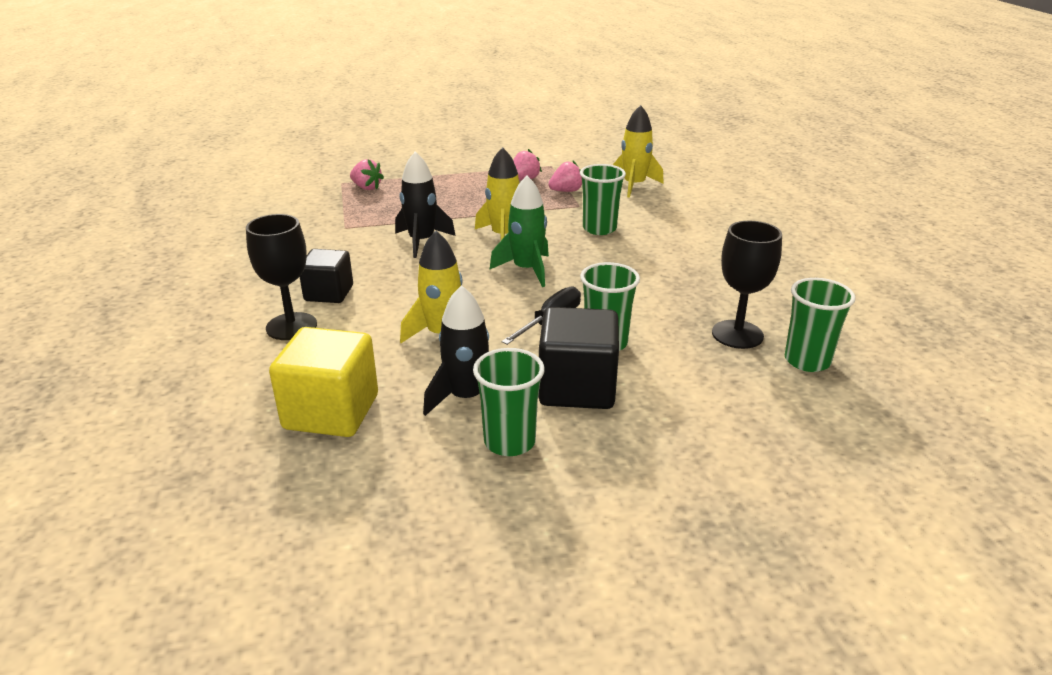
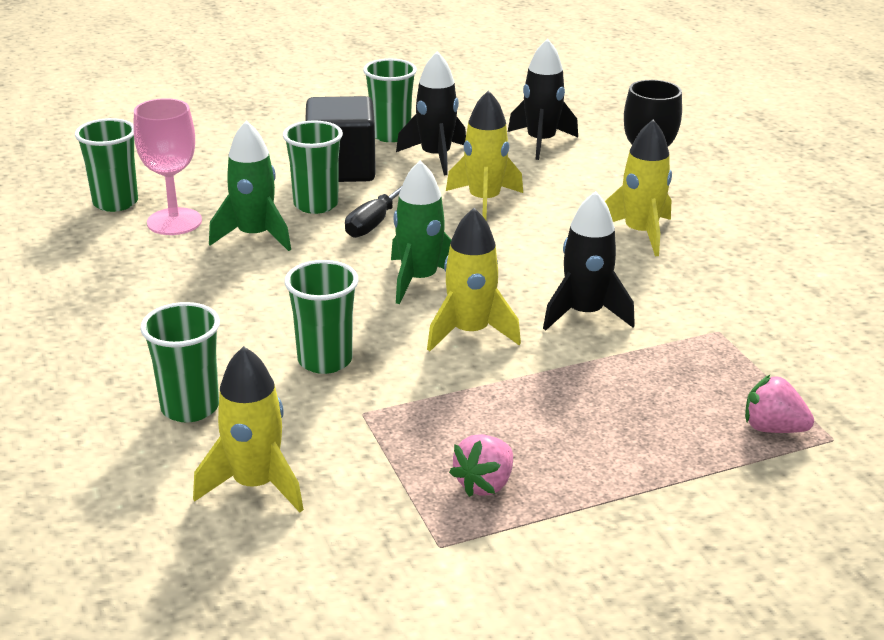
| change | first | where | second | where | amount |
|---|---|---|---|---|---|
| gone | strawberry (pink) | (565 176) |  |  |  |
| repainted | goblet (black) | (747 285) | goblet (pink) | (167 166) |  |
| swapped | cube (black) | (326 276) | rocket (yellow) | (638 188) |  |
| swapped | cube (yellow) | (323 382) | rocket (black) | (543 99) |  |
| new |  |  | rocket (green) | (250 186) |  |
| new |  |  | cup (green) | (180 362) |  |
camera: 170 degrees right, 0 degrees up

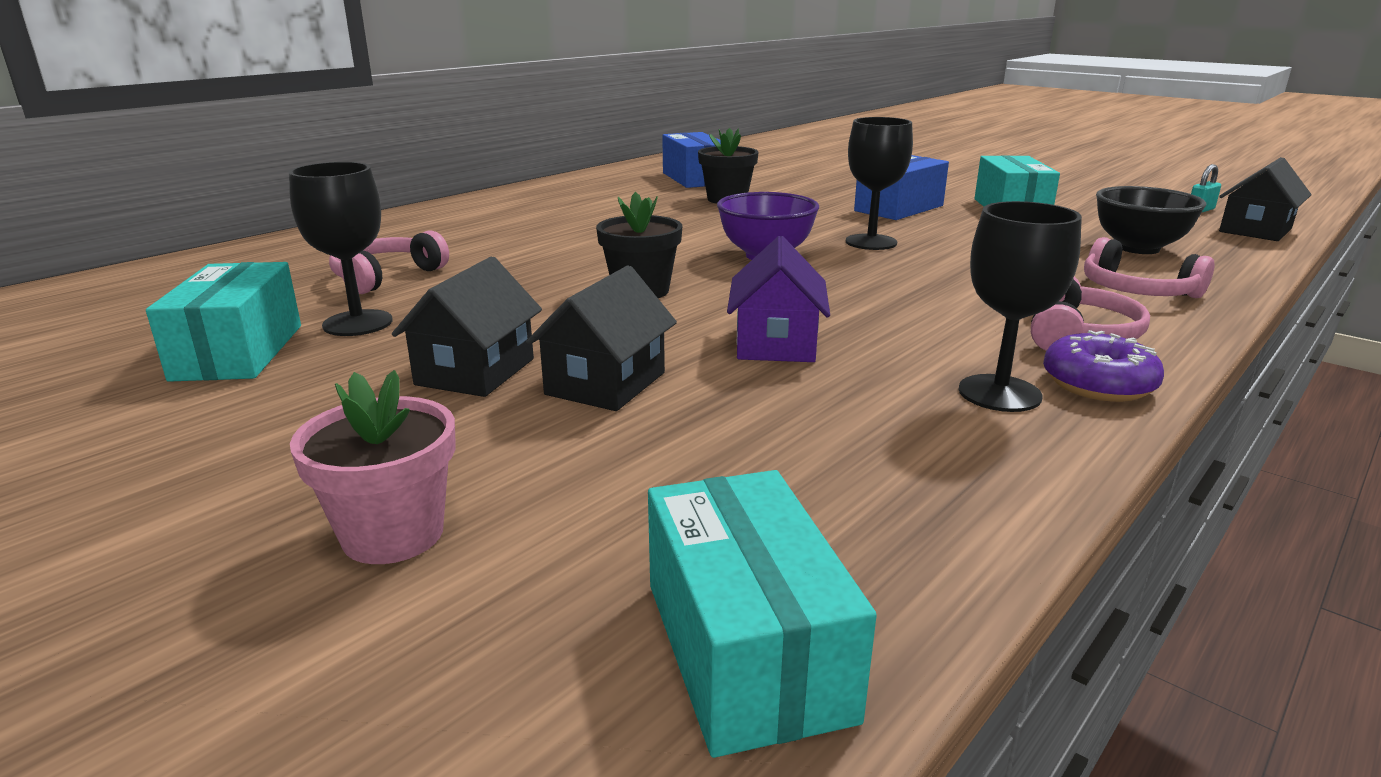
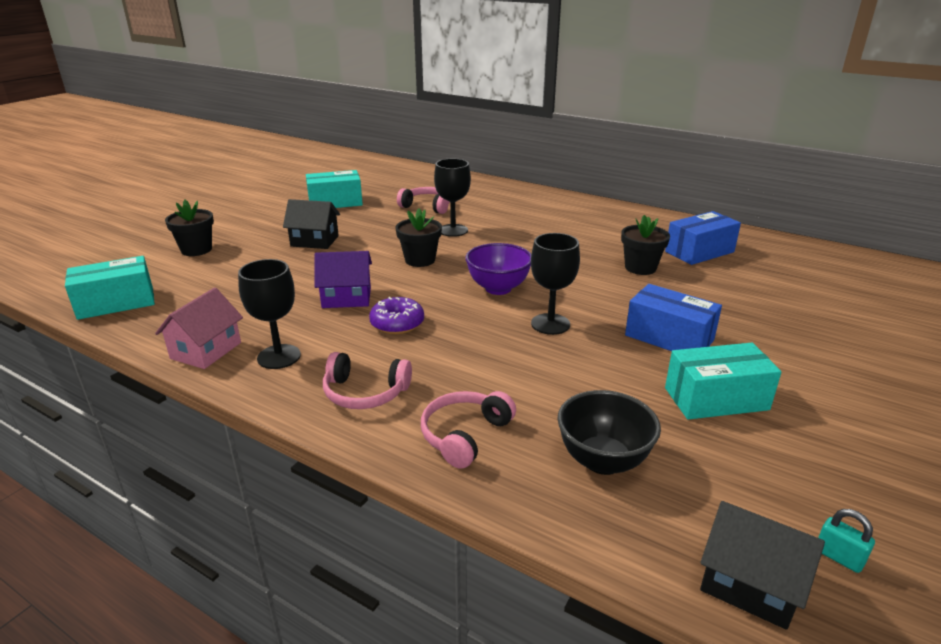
| change | first | where | second | where | amount |
|---|---|---|---|---|---|
| shifted | goblet (black) | (341 249) |  | (452 198) |  |
| gone | house (black) | (601 338) |  |  |  |
| shifted | donut (purple) | (1103 366) |  | (396 315) |  |
| repainted | flower pot (pink) | (373 467) | flower pot (black) | (189 228) |  |
| new |  |  | house (pink) | (199 328) |  |
camera: 80 degrees right, 5 degrees up

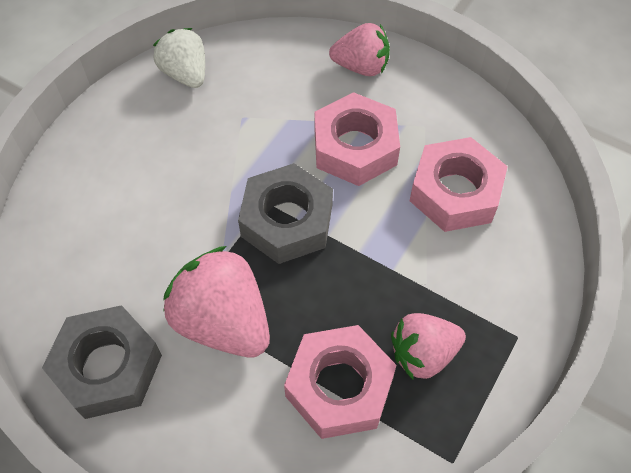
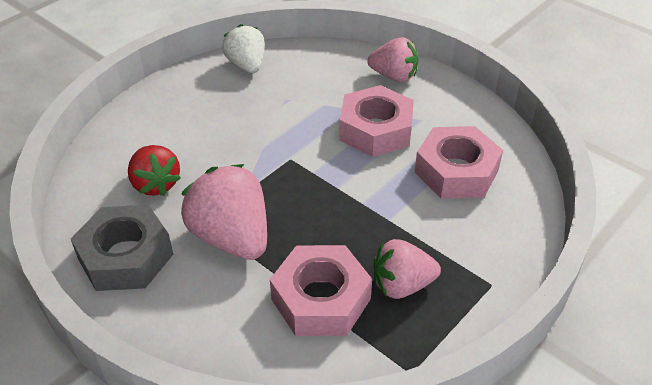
| change | first | where | second | where | amount |
|---|---|---|---|---|---|
| gone | nut (grey) | (285 213) |  |  |  |
| new |  |  | strawberry (red) | (154 170) |  |
camera: 10 degrees right, 15 degrees down

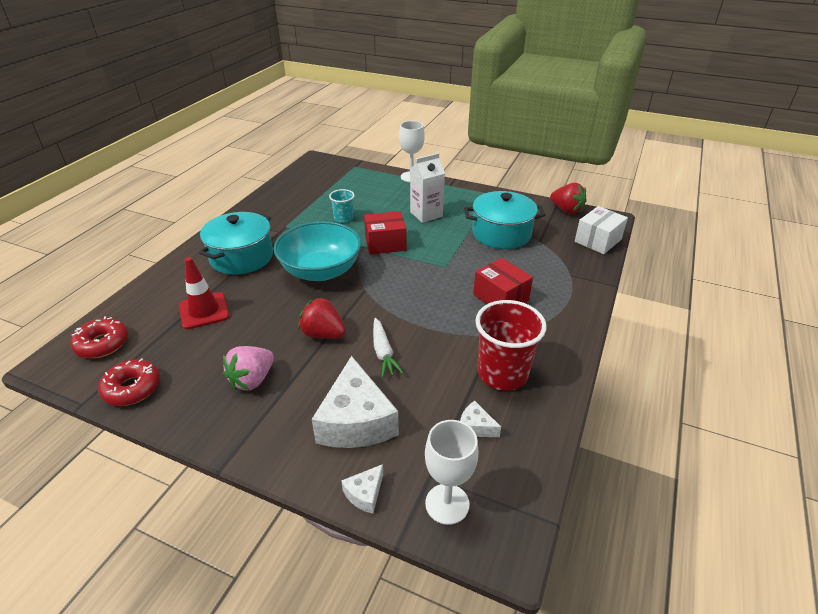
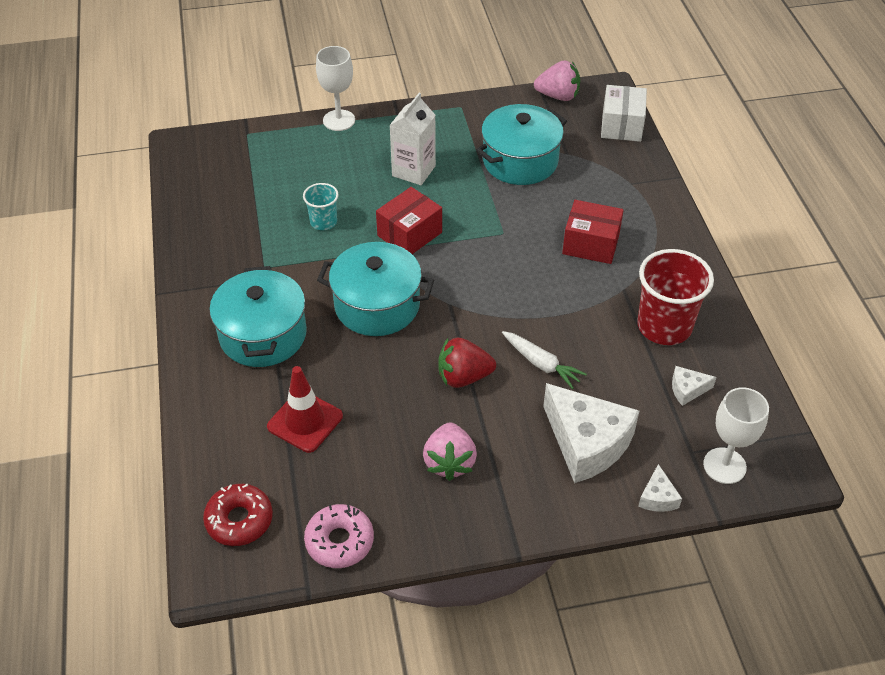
| change | first | where | second | where | amount |
|---|---|---|---|---|---|
| repainted | strawberry (red) | (568 198) | strawberry (pink) | (557 80) |  |
| swapped | bowl (turquoise) | (317 251) | pot (turquoise) | (375 289) |  |
| repainted | donut (red) | (129 382) | donut (pink) | (339 536) |  |
camera: 35 degrees left, 10 degrees up

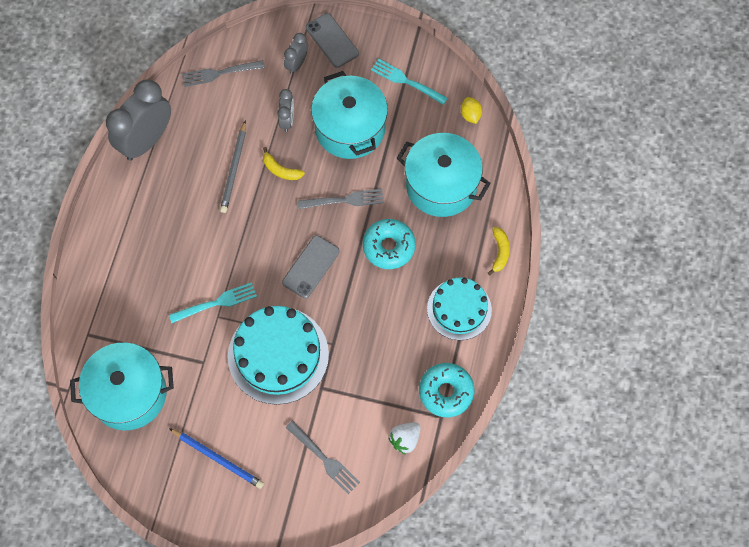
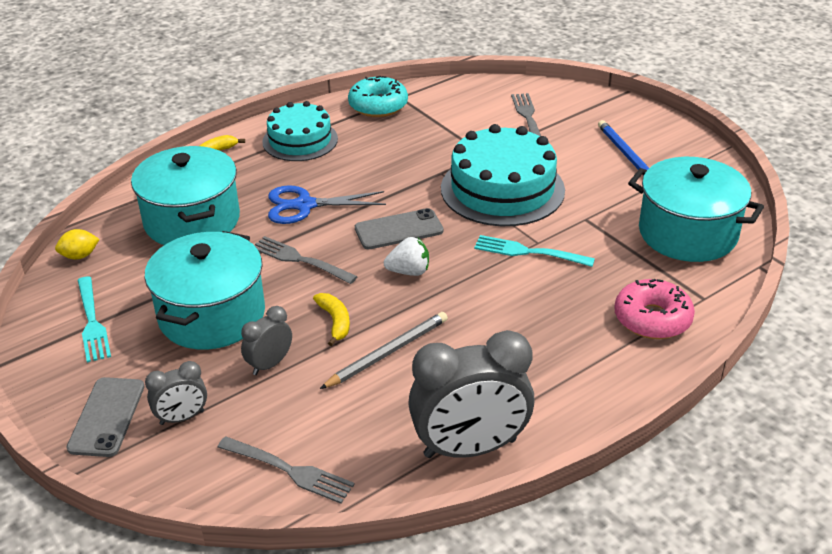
| change | first | where | second | where | amount |
|---|---|---|---|---|---|
| rotated | lemon (yellow) | (471 110) |  | (77 244) | 45 degrees clockwise |
| swapped | donut (turquoise) | (389 244) | scissors (blue) | (327 204) |  |
| shifted | strawberry (white) | (404 438) |  | (406 256) |  |
| new |  |  | donut (pink) | (654 309) |  |
camera: 140 degrees left, 30 degrees down

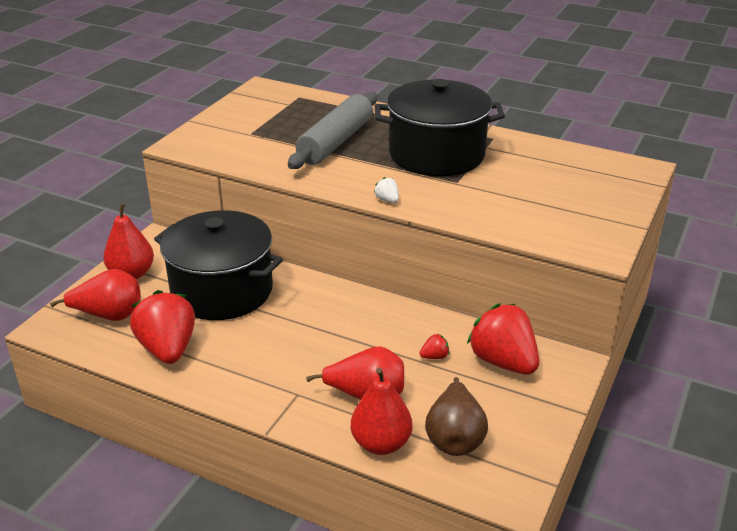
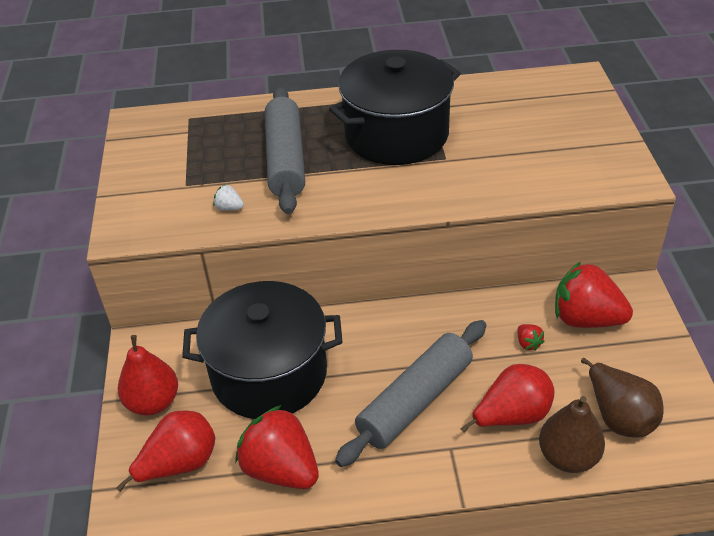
| change | first | where | second | where | amount |
|---|---|---|---|---|---|
| shifted | strawberry (white) | (386 190) |  | (228 197) |  |
| rotated | strawberry (red) | (435 346) |  | (531 337) | 120 degrees clockwise |
| repainted | pear (red) | (381 411) | pear (brown) | (572 434) |  |
| new |  |  | rolling pin (grey) | (410 393) |  |
camera: 30 degrees left, 10 degrees up

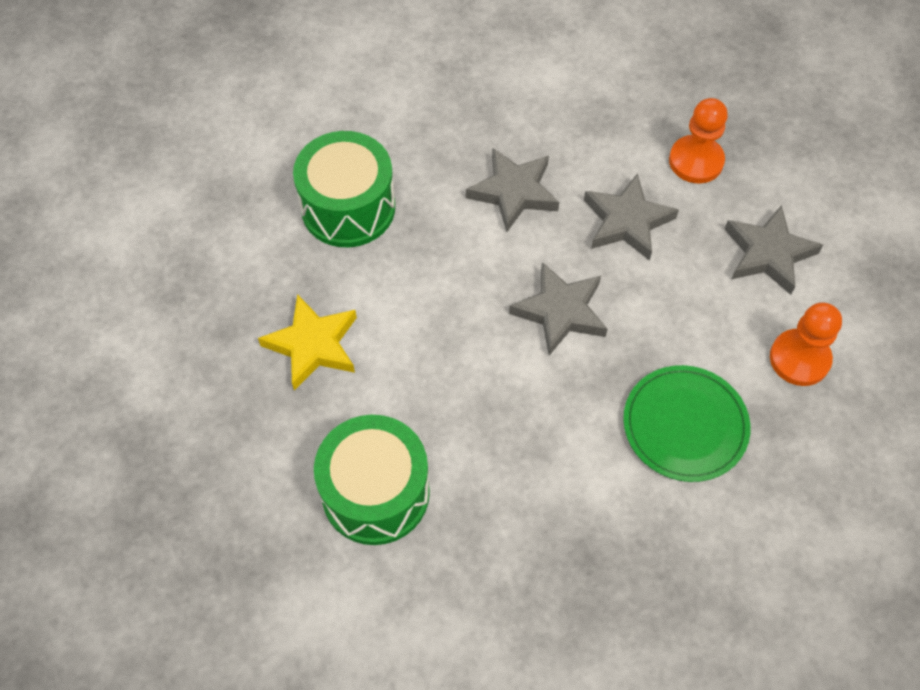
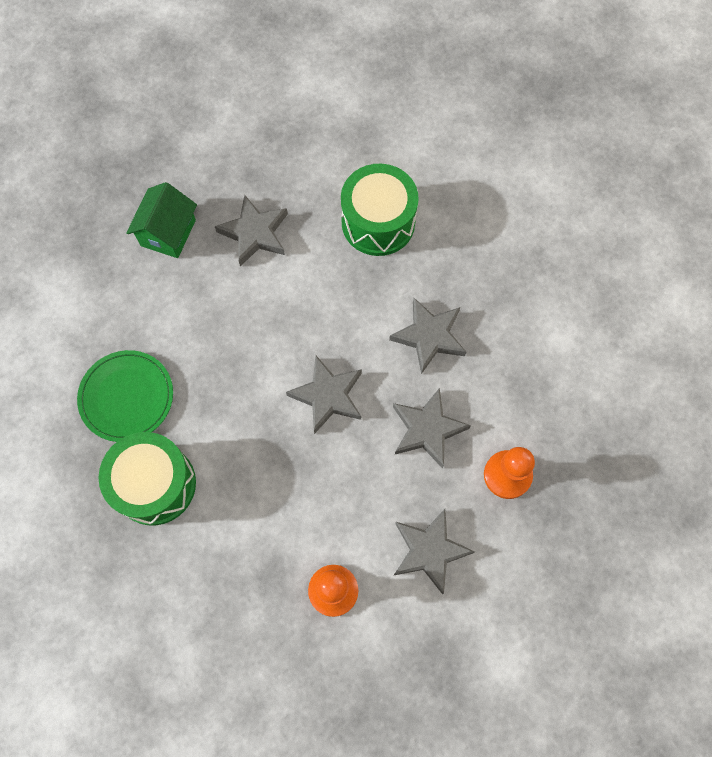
| change | first | where | second | where | amount |
|---|---|---|---|---|---|
| repainted | star (yellow) | (307 342) | star (grey) | (251 230) |  |
| shifted | plate (green) | (687 423) |  | (125 396) |  |
| shifted | drum (green) | (372 480) |  | (147 478) |  |
| new |  |  | house (green) | (161 220) |  |
camera: 75 degrees right, 10 degrees up

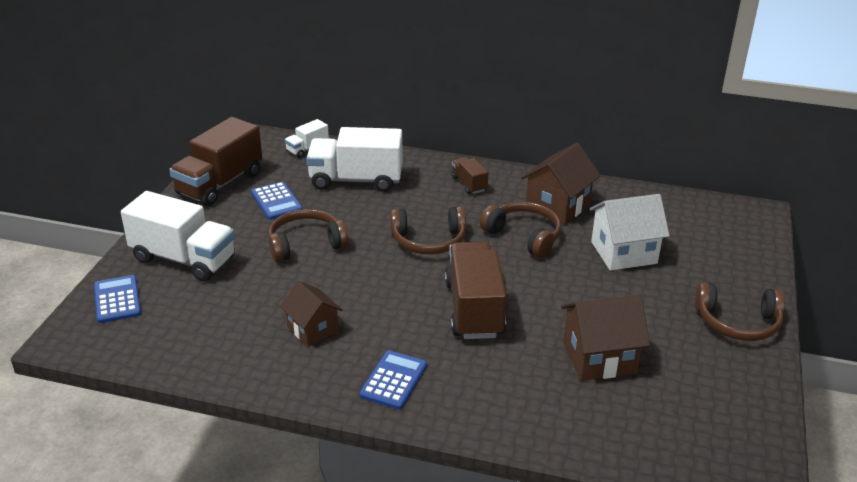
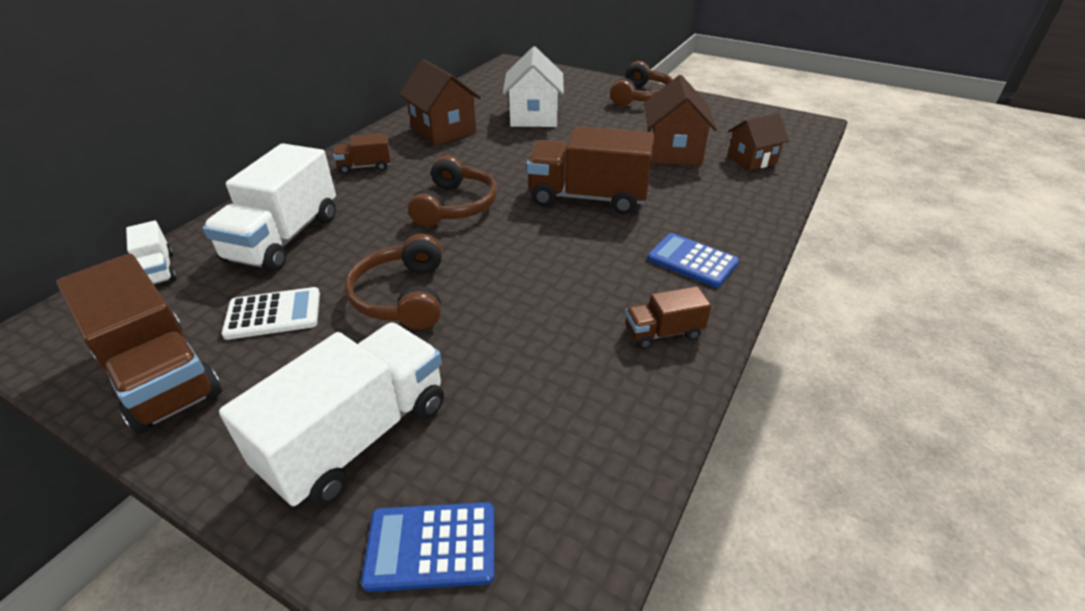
| change | first | where | second | where | amount |
|---|---|---|---|---|---|
| repainted | calculator (blue) | (277 201) | calculator (white) | (270 313) |  |
| gone | headphones (brown) | (520 230) |  |  |  |
| shifted | house (brown) | (311 313) |  | (758 142) |  |
| new |  |  | truck (brown) | (668 317) |  |
camera: 75 degrees left, 5 degrees up

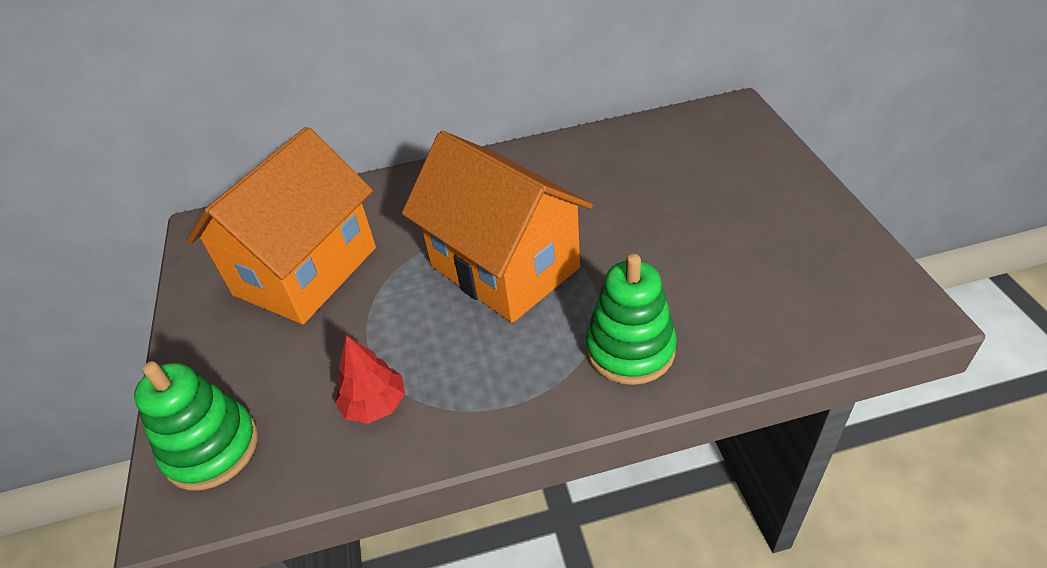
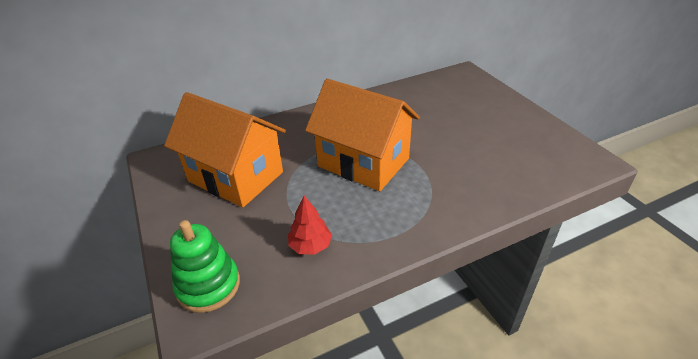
| change | first | where | second | where | amount |
|---|---|---|---|---|---|
| rotated | house (orange) | (281 225) |  | (225 149) | 75 degrees counterclockwise |
| gone | stacking toy (green) | (631 319) |  |  |  |
camera: 15 degrees left, 5 degrees down

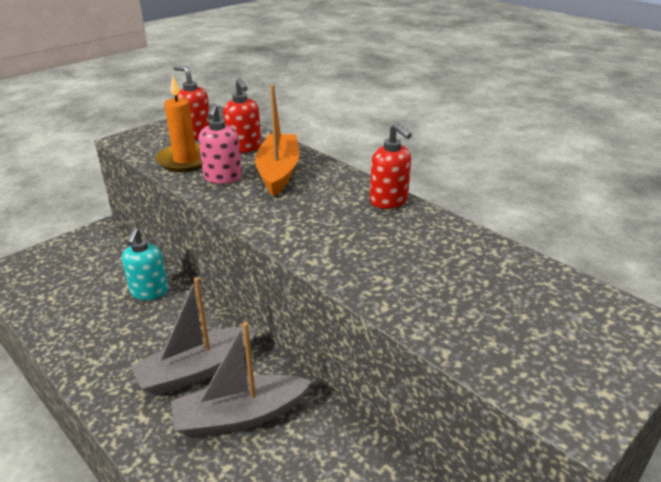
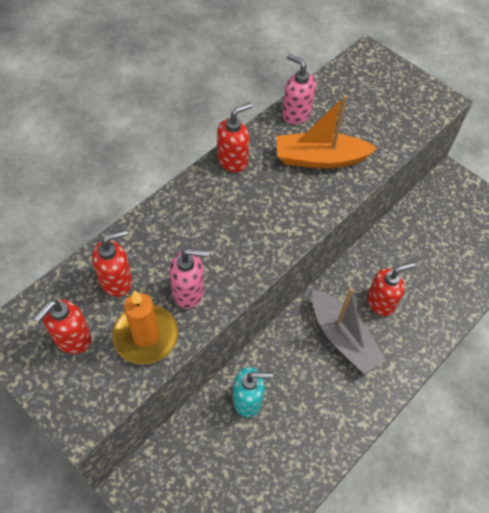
| change | first | where | second | where | amount |
|---|---|---|---|---|---|
| shifted | boat (orange) | (277 140) |  | (326 132) |  |
| swapped | boat (grey) | (241 380) | soap dispenser (red) | (391 289) |  |
| new |  |  | soap dispenser (pink) | (299 89) |  |
camera: 95 degrees left, 25 degrees up

